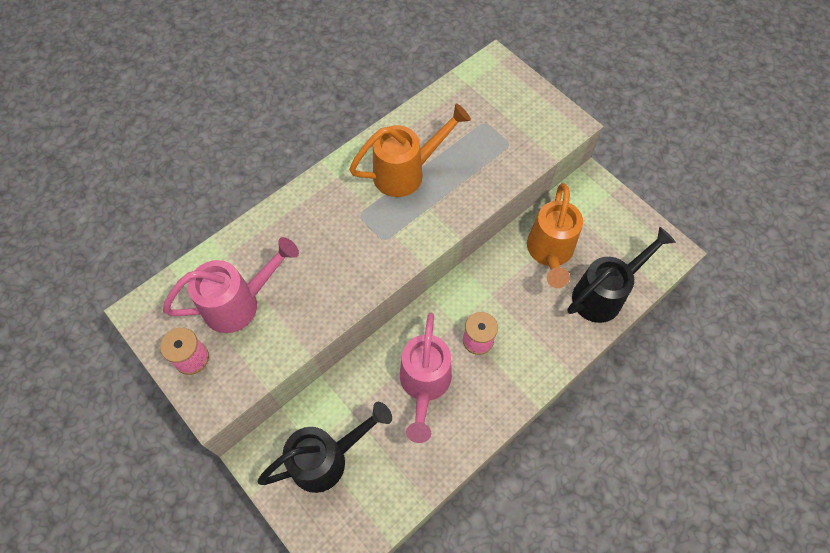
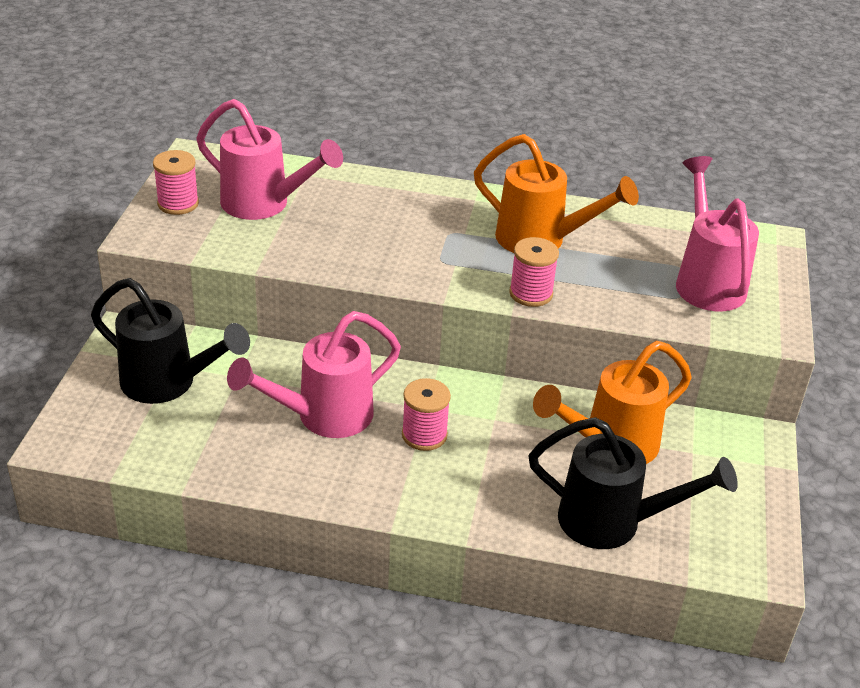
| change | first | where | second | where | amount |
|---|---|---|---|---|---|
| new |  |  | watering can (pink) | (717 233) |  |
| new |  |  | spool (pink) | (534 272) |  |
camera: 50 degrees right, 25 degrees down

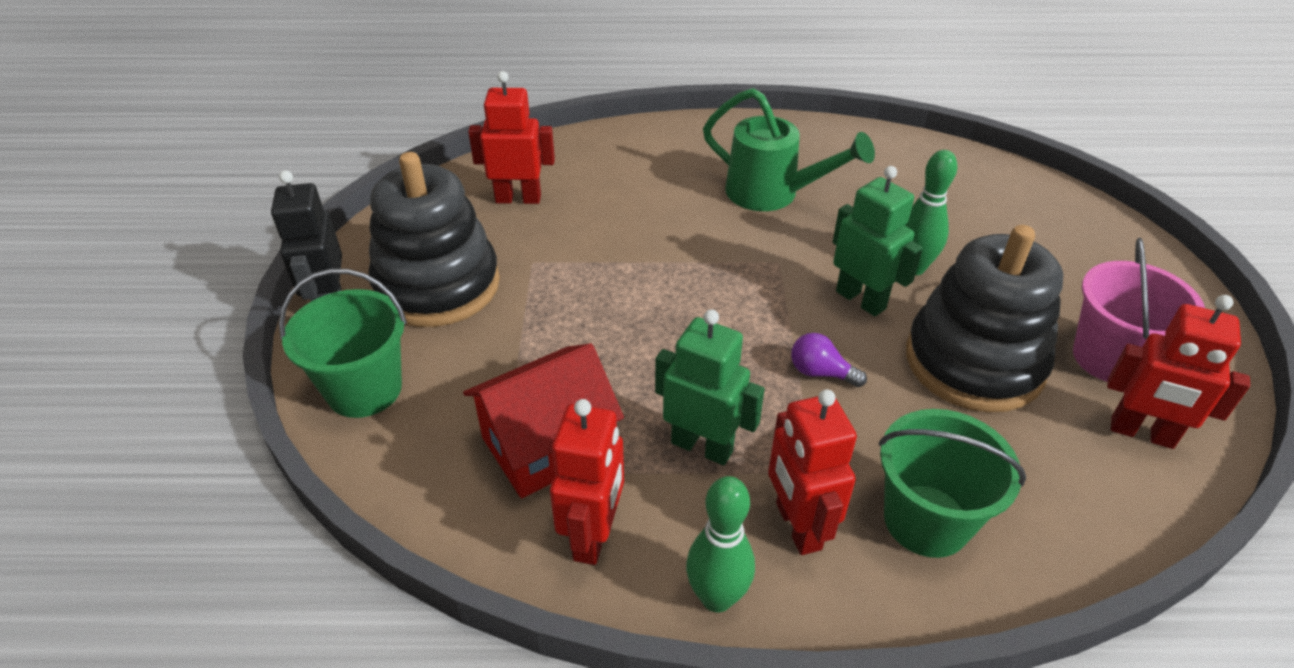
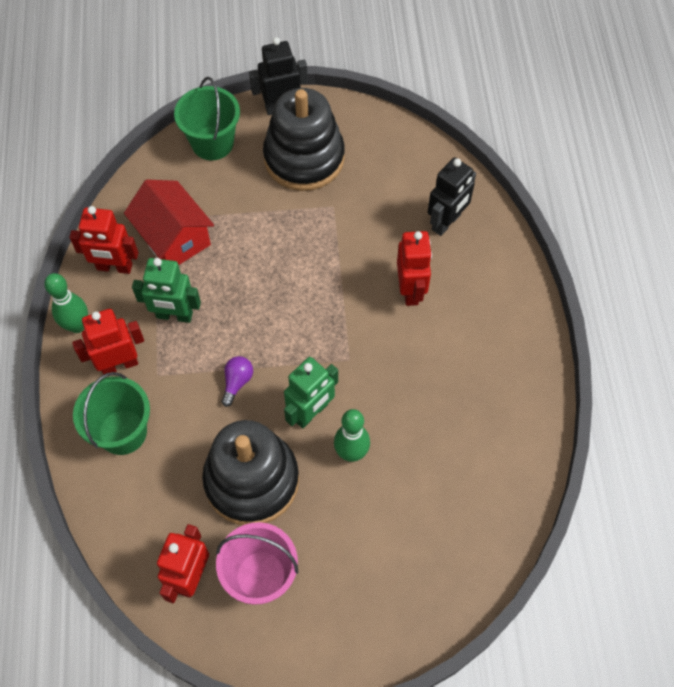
| change | first | where | second | where | amount |
|---|---|---|---|---|---|
| shifted | robot (red) | (511 137) |  | (414 268) |  |
| gone | watering can (green) | (789 149) |  |  |  |
| rotated | robot (green) | (710 387) |  | (166 290) | 75 degrees clockwise |
| new |  |  | robot (black) | (452 196) |  |
camera: 85 degrees right, 20 degrees up

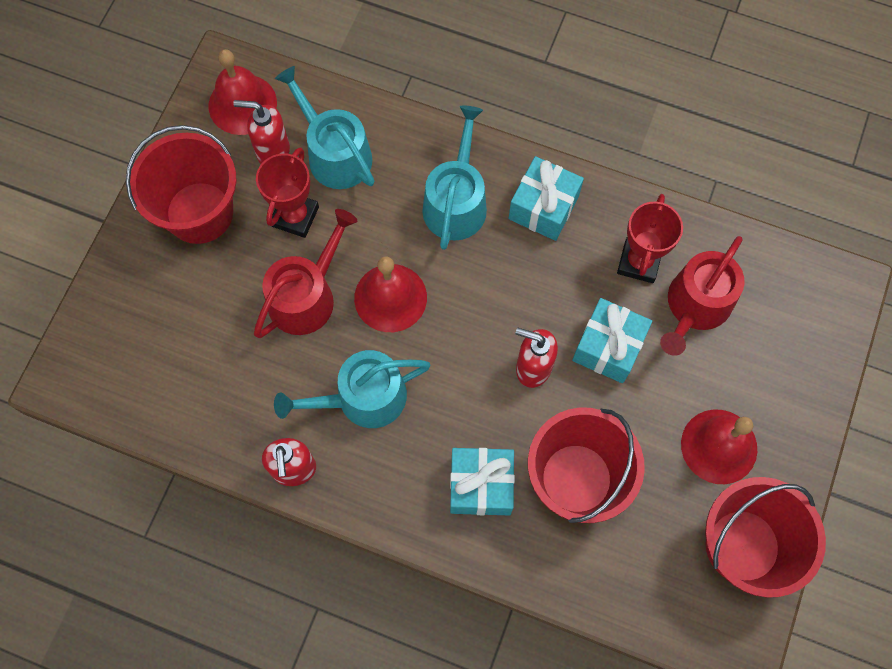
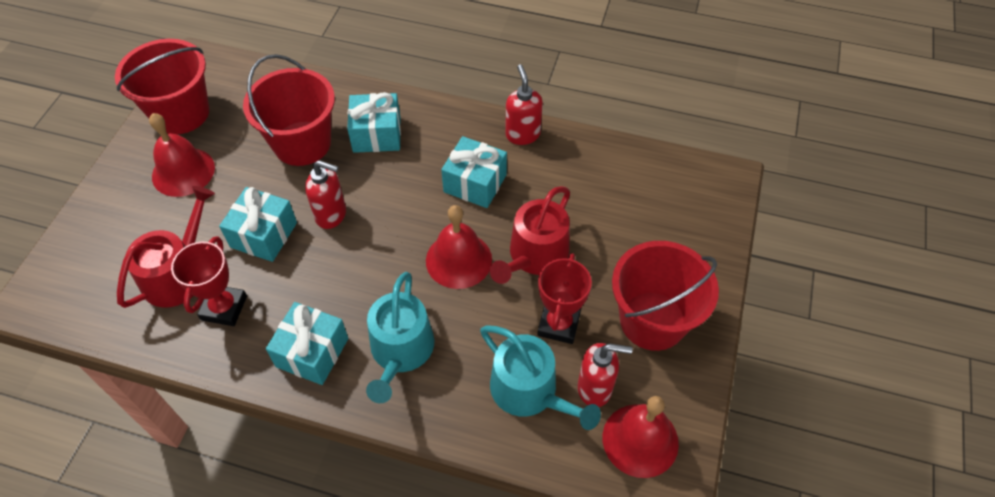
| change | first | where | second | where | amount |
|---|---|---|---|---|---|
| swapped | watering can (turquoise) | (352 389) | gift (turquoise) | (474 172) |  |
camera: 175 degrees right, 15 degrees down

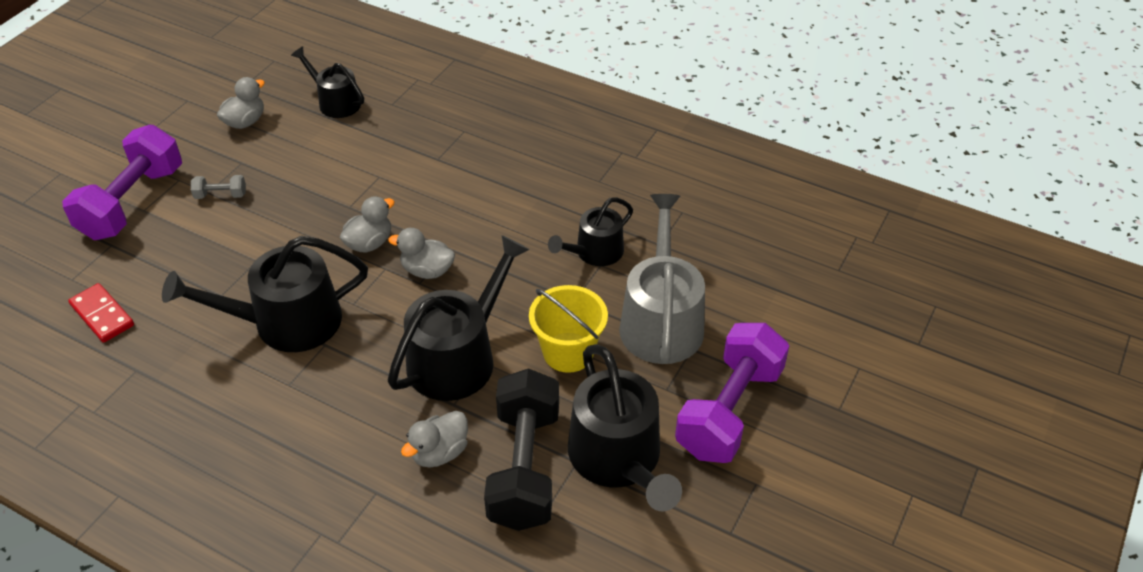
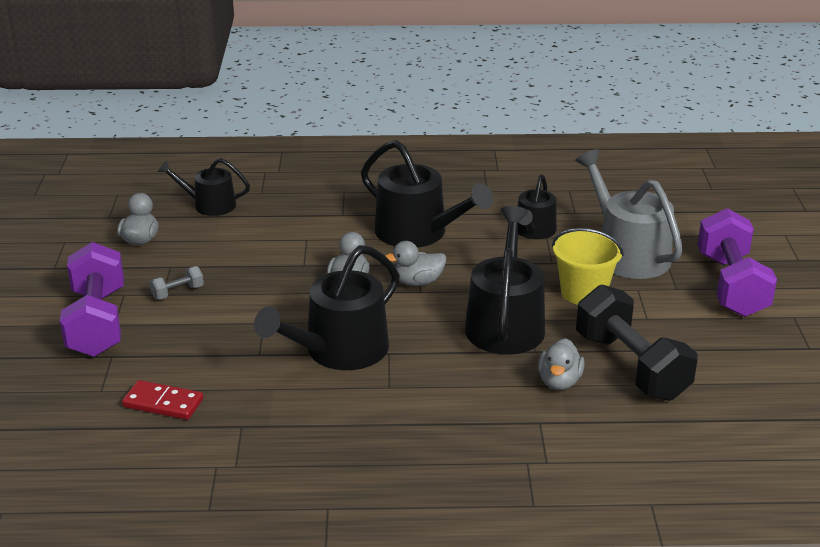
| change | first | where | second | where | amount |
|---|---|---|---|---|---|
| shifted | watering can (black) | (625 427) |  | (427 194) |  |
camera: 30 degrees left, 15 degrees down

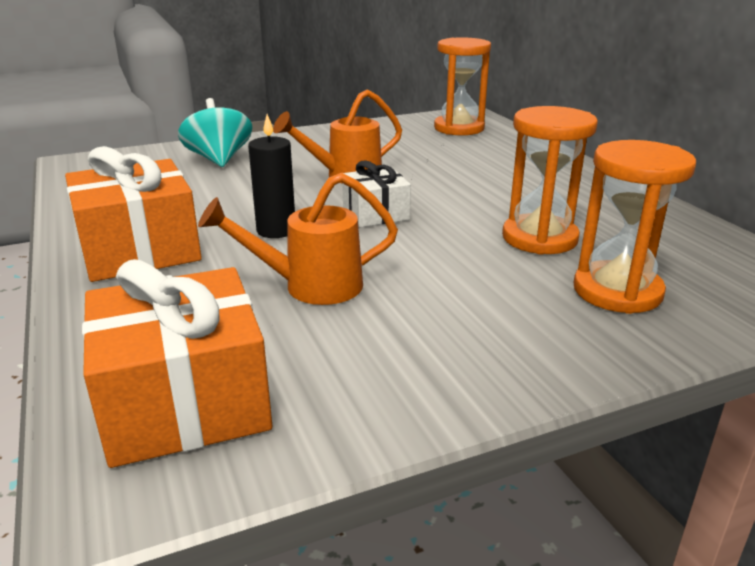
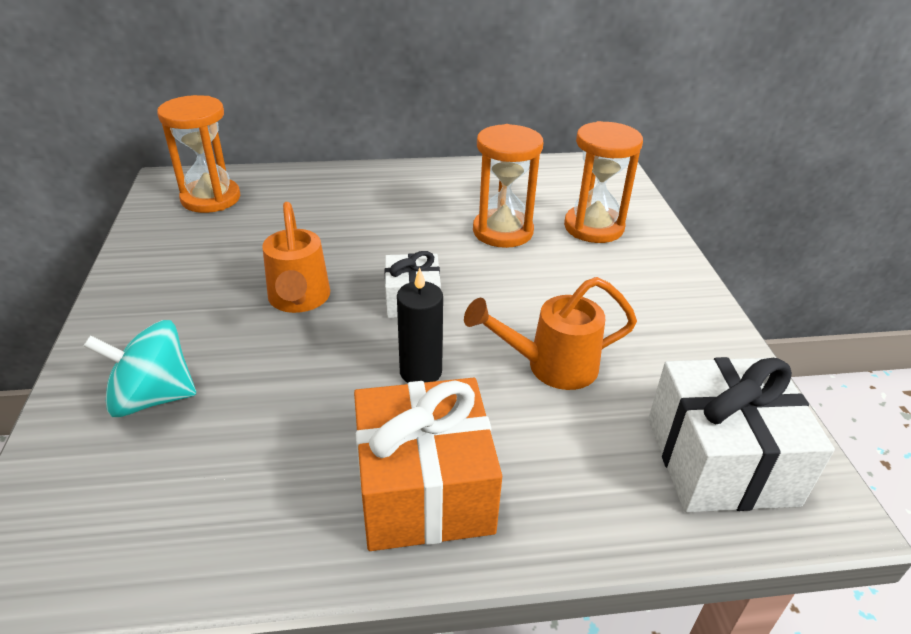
| change | first | where | second | where | amount |
|---|---|---|---|---|---|
| rotated | watering can (orange) | (298 239) |  | (550 333) | 75 degrees clockwise |
| repainted | gift (orange) | (177 363) | gift (white) | (741 434) |  |
camera: 75 degrees left, 10 degrees up

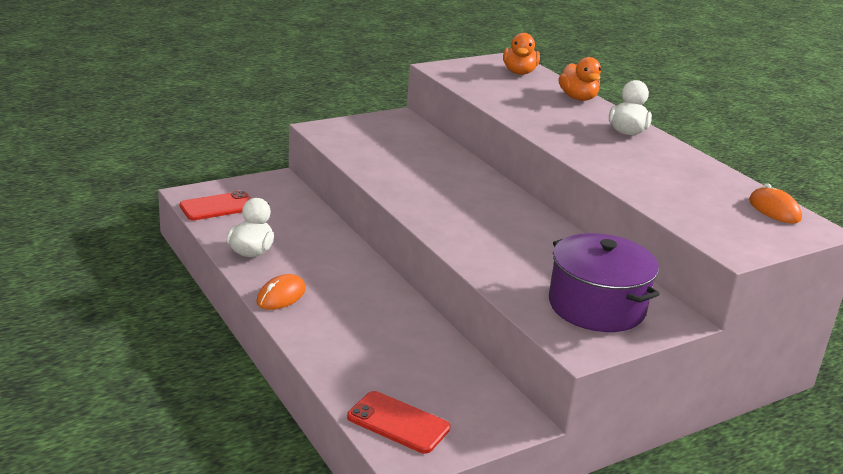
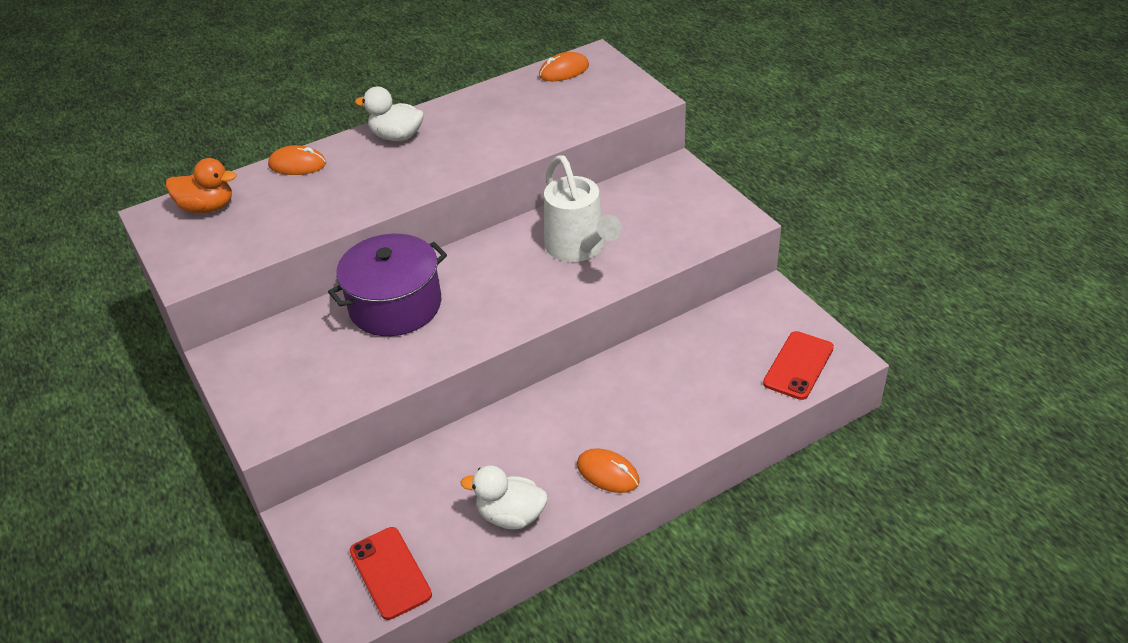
| change | first | where | second | where | amount |
|---|---|---|---|---|---|
| swapped | duck (orange) | (579 79) | mouse (orange) | (297 160) |  |
| shifted | pot (purple) | (604 282) |  | (387 285) |  |
| new |  |  | watering can (white) | (583 209) |  |
camera: 85 degrees left, 15 degrees up

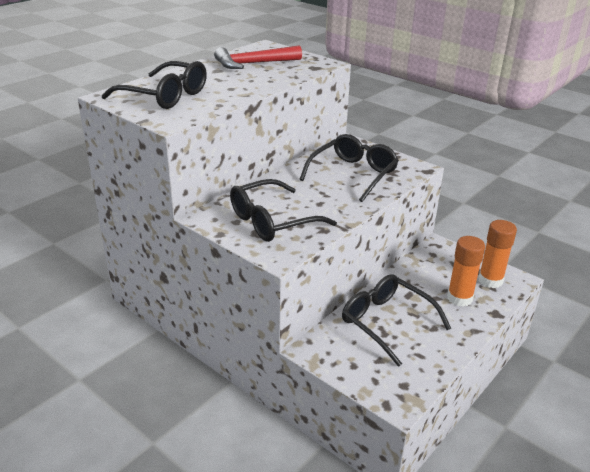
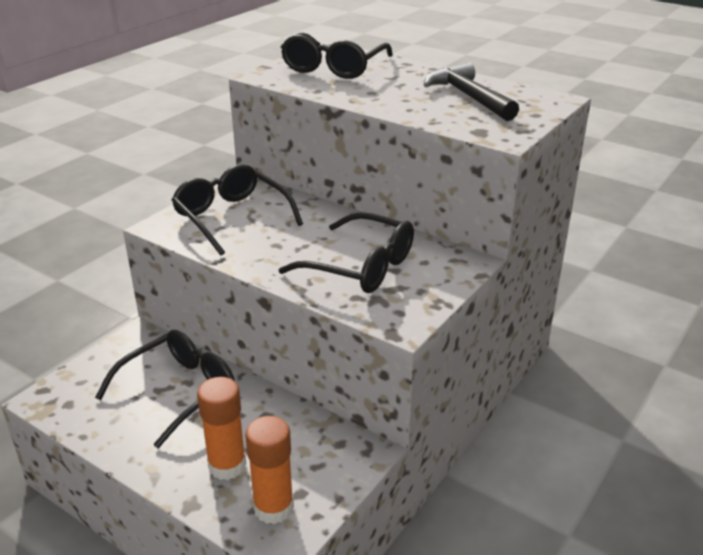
| change | first | where | second | where | amount |
|---|---|---|---|---|---|
| repainted | hammer (red) | (258 57) | hammer (black) | (471 91) |  |
camera: 85 degrees right, 0 degrees up

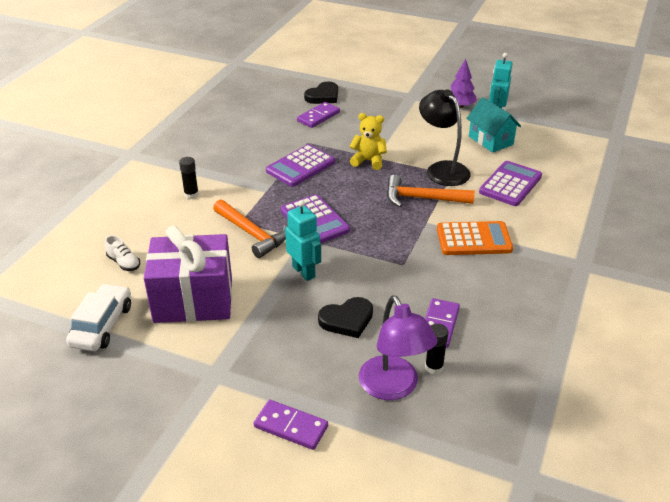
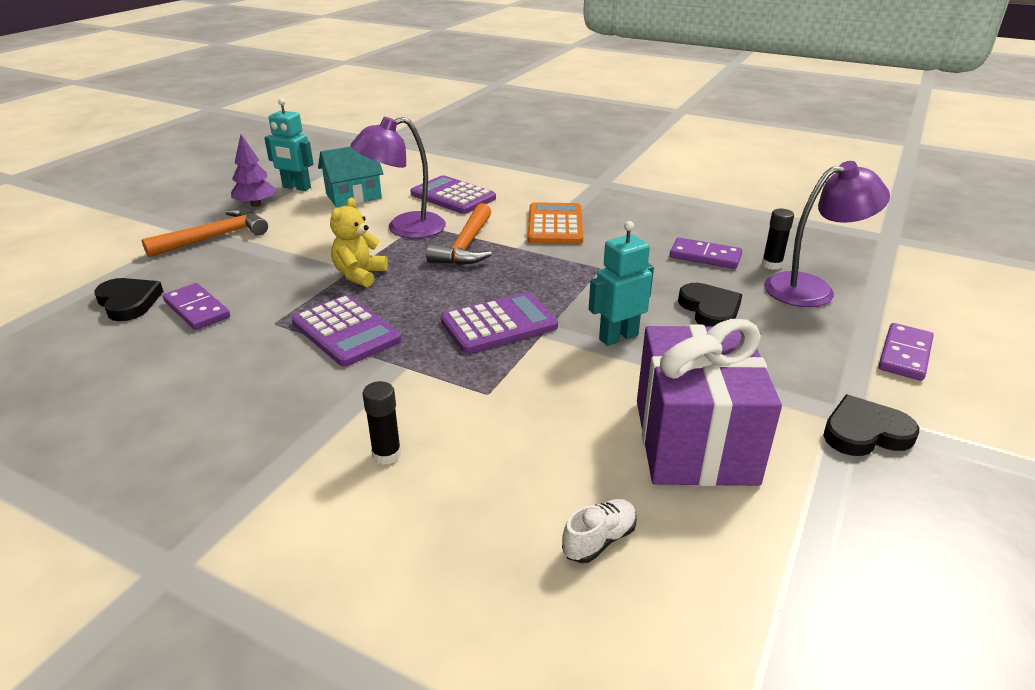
| change | first | where | second | where | amount |
|---|---|---|---|---|---|
| repainted | lamp (black) | (445 137) | lamp (purple) | (398 177) |  |
| shifted | hammer (orange) | (250 228) |  | (205 232) |  |
| gone | car (white) | (98 317) |  |  |  |
| new |  |  | heart (black) | (871 425) |  |
camera: 85 degrees left, 5 degrees down

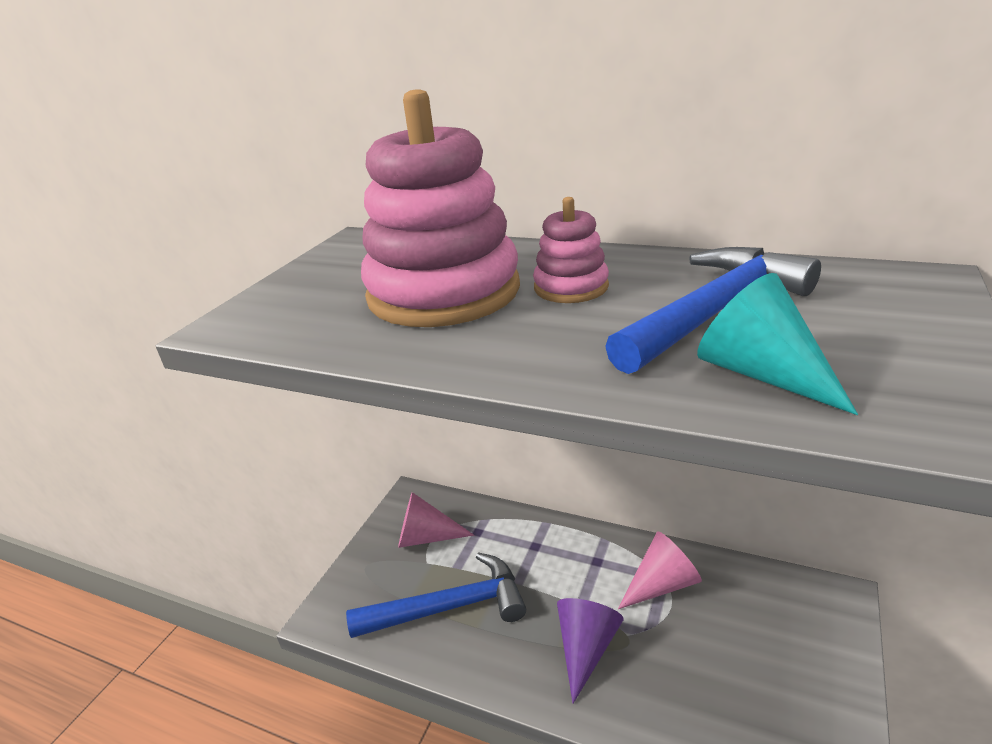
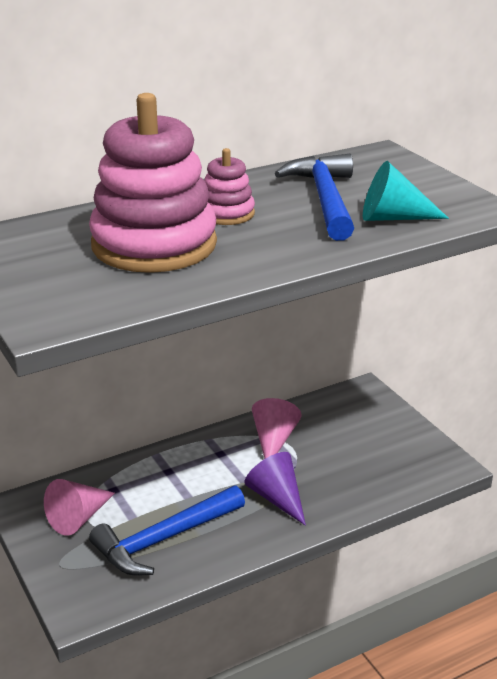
| change | first | where | second | where | amount |
|---|---|---|---|---|---|
| rotated | hammer (blue) | (436 595) |  | (167 530) | 150 degrees counterclockwise |
camera: 55 degrees left, 0 degrees up

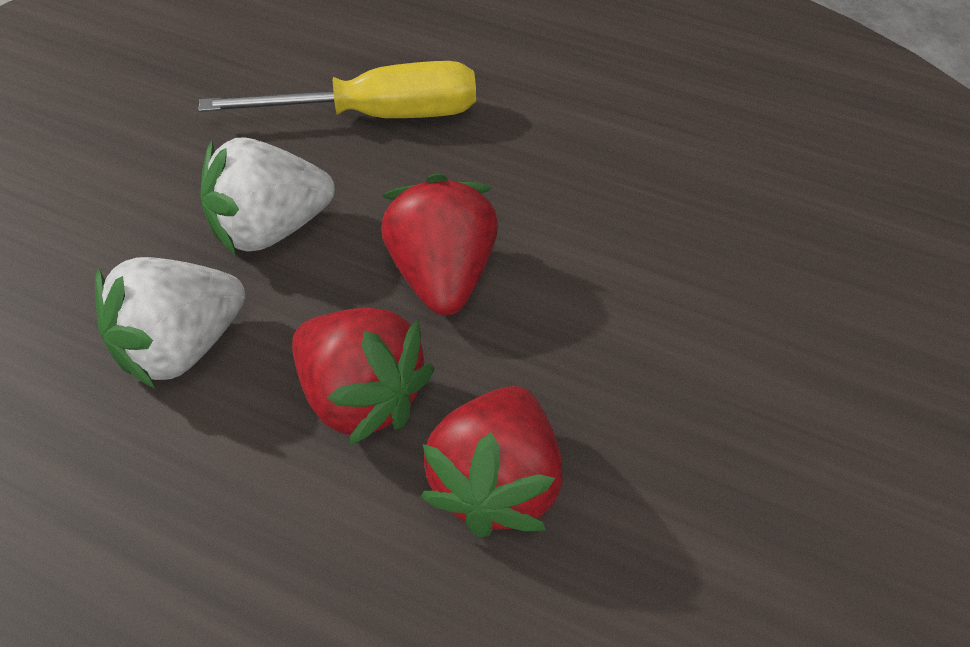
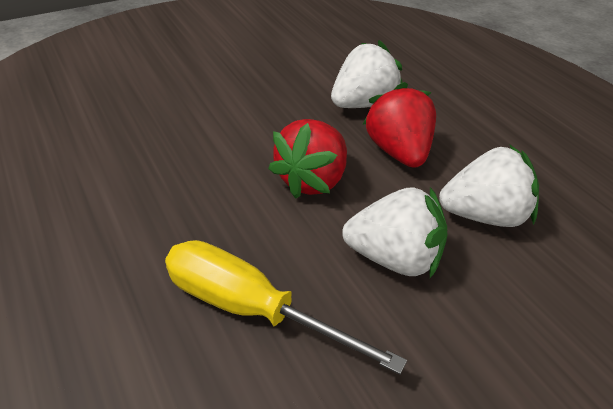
| change | first | where | second | where | amount |
|---|---|---|---|---|---|
| repainted | strawberry (red) | (491 462) | strawberry (white) | (367 74) |  |
camera: 145 degrees left, 10 degrees down

